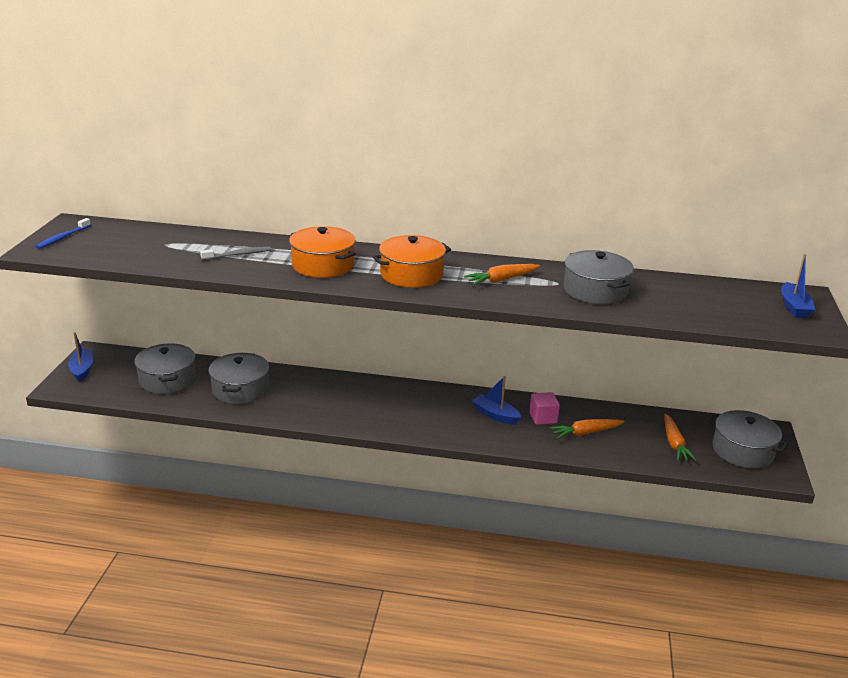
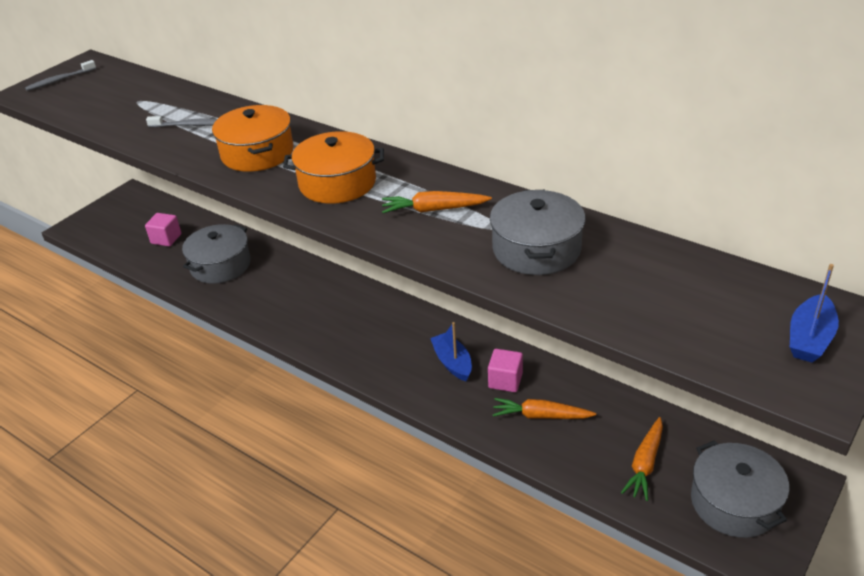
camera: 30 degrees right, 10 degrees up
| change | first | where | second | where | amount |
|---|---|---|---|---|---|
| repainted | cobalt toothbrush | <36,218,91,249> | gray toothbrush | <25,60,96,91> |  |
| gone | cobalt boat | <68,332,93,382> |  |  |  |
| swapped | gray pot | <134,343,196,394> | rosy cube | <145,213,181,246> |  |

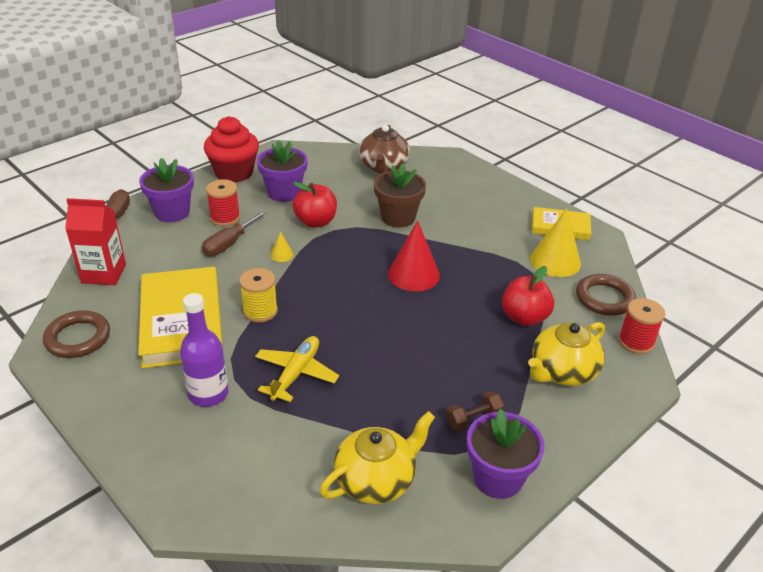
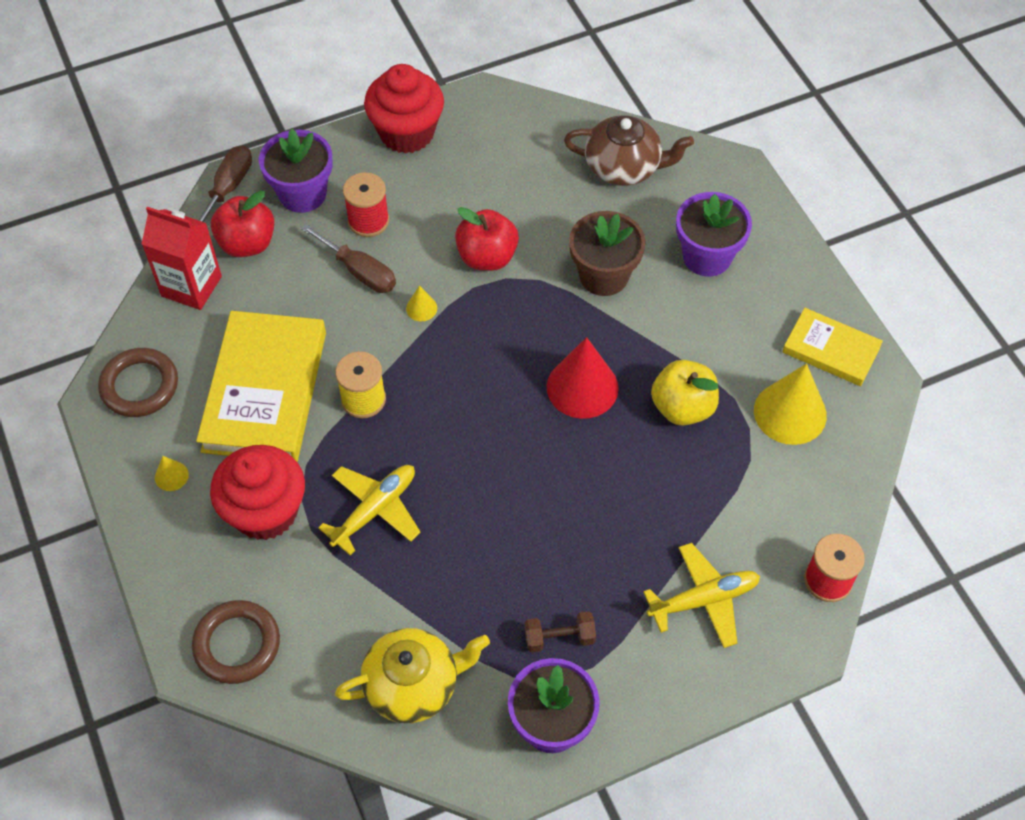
camera: 20 degrees right, 20 degrees up
| change | first | where | second | where | amount |
|---|---|---|---|---|---|
| rotated | dark brown teapot | <359,125,410,174> |  | <564,115,694,186> | 105 degrees counterclockwise |
| shifted | royal purple potted plant | <257,140,308,202> |  | <676,192,752,277> |  |
| rotated | dark brown hand screwdriver | <202,211,267,257> |  | <301,224,396,293> | 105 degrees counterclockwise |
| shifted | crimson apple fruit | <502,266,554,326> |  | <211,191,274,257> |  |
| shifted | dark brown ring | <576,274,636,316> |  | <192,600,280,684> |  |
| swapped | royal purple bottle | <180,293,229,407> | crimson fairy cake | <210,445,305,540> |  |
| swapped | yellow teapot | <528,322,605,386> | yellow toy plane | <643,543,760,648> |  |
| new |  |  | yellow apple fruit | <651,360,719,426> |  |
| new |  |  | yellow cone | <155,456,189,491> |  |

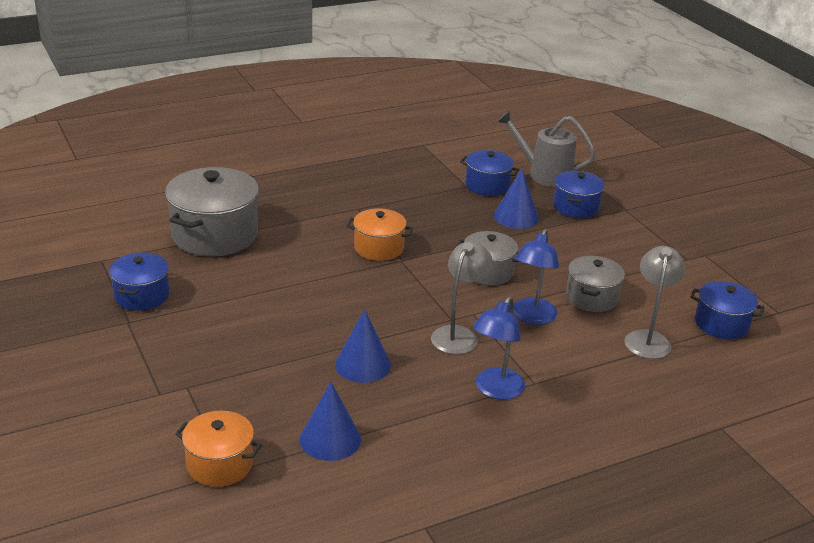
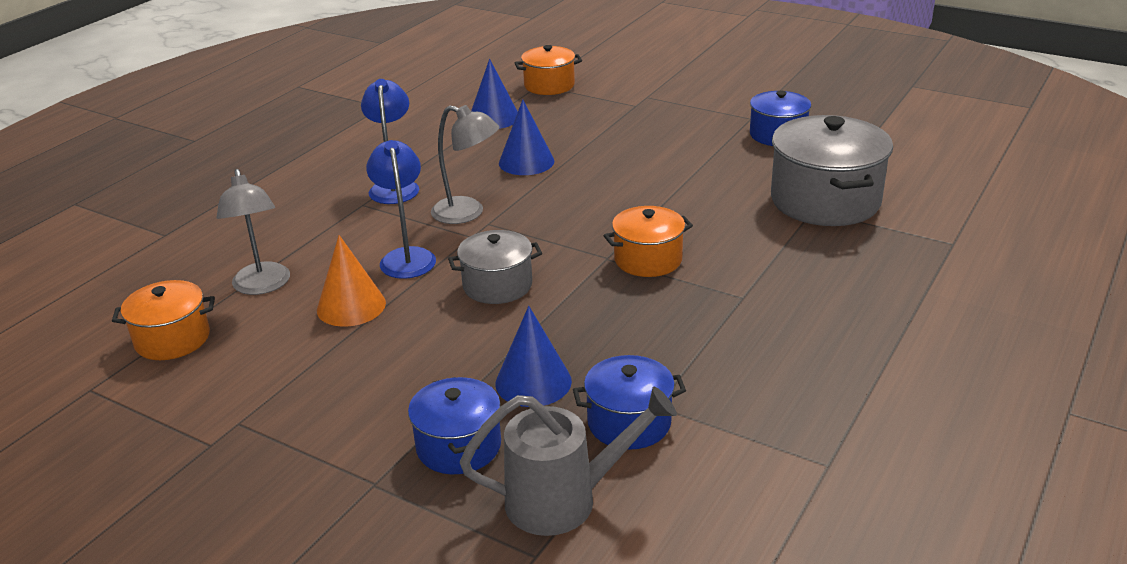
camera: 150 degrees right, 0 degrees up
| change | first | where | second | where | amount |
|---|---|---|---|---|---|
| rotated | gray lamp | <431,241,493,354> |  | <431,105,500,224> | 60 degrees counterclockwise |
| swapped | gray pot | <566,256,625,312> | orange-coloured cone | <317,235,386,327> |  |
| repainted | cobalt pot | <691,281,765,339> | orange-coloured pot | <112,280,215,360> |  |

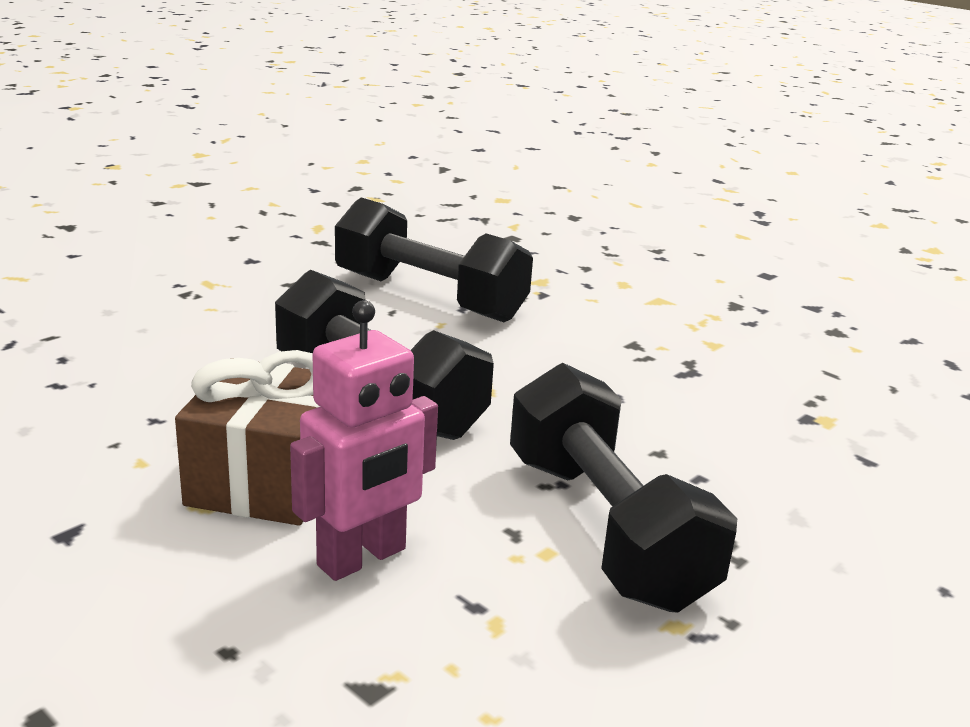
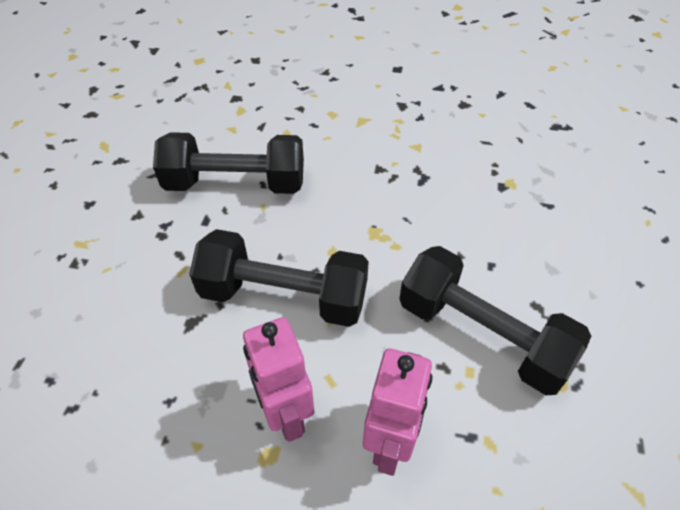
camera: 30 degrees left, 25 degrees up
| change | first | where | second | where | amount |
|---|---|---|---|---|---|
| swapped | dark brown wrapped gift | <175,350,320,526> | rosy robot figure | <243,317,314,442> |  |

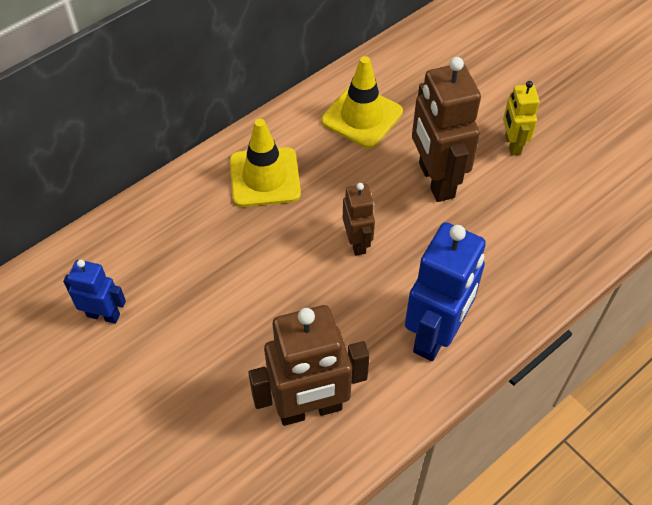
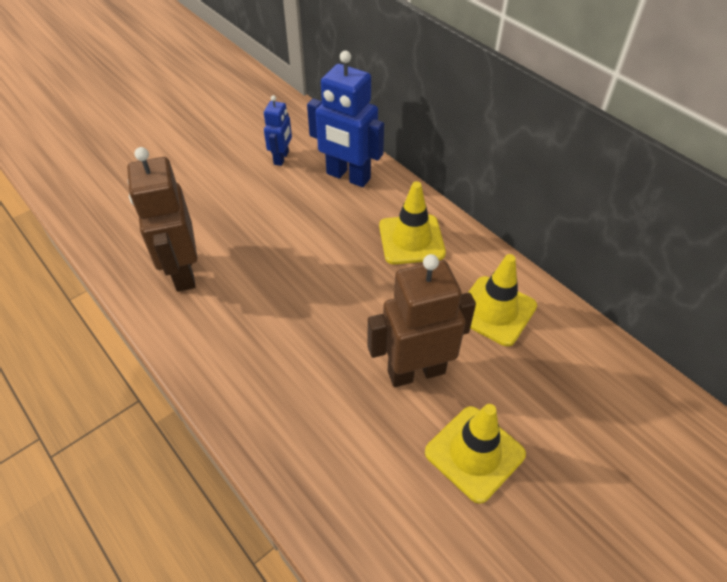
camera: 90 degrees right, 5 degrees down
| change | first | where | second | where | amount |
|---|---|---|---|---|---|
| swapped | yellow robot figure | <503,81,540,155> | yellow traffic cone | <425,404,526,504> |  |
| gone | dark brown robot figure | <343,183,375,256> |  |  |  |
| shifted | cobalt robot figure | <405,222,486,361> |  | <307,51,384,187> |  |

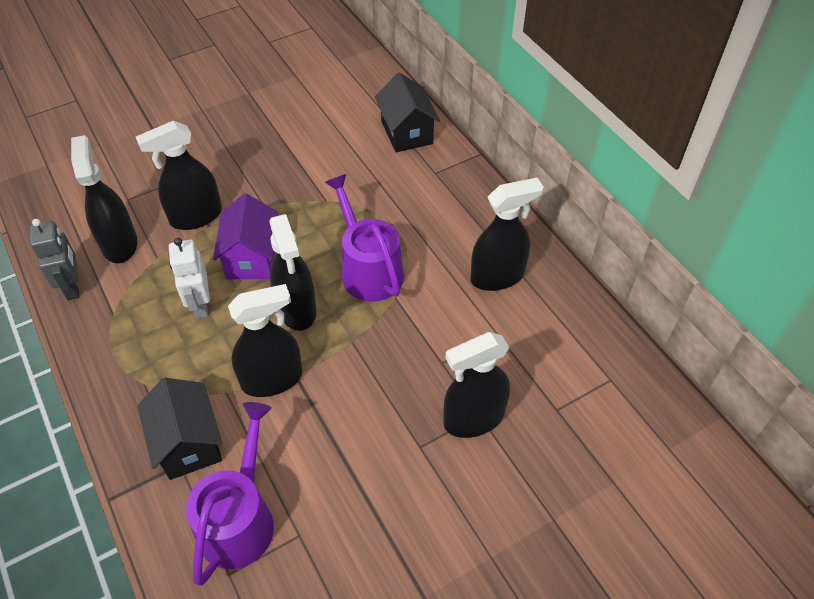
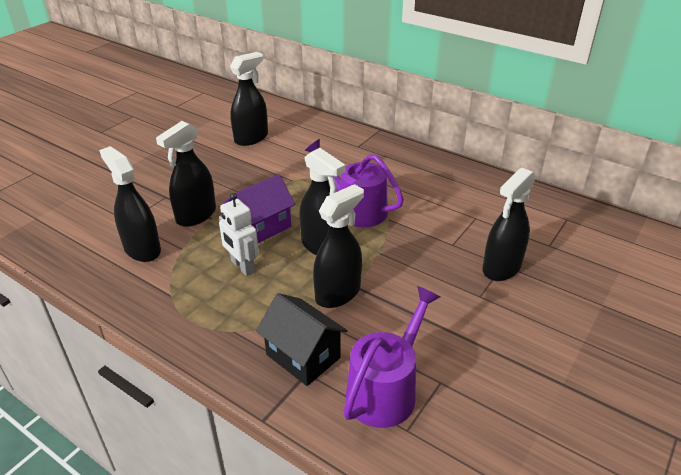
camera: 25 degrees left, 15 degrees down
| change | first | where | second | where | amount |
|---|---|---|---|---|---|
| gone | jet-black house | <375,72,440,152> |  |  |  |
| shifted | jet-black spray bottle | <470,178,544,291> |  | <230,52,268,146> |  |
| rotated | royal purple house | <213,193,278,279> |  | <224,174,295,243> | 75 degrees clockwise |
| gone | gray robot figure | <30,219,79,300> |  |  |  |
| rotated | royal purple sprinkling can | <186,402,274,586> |  | <343,286,440,428> | 45 degrees clockwise |

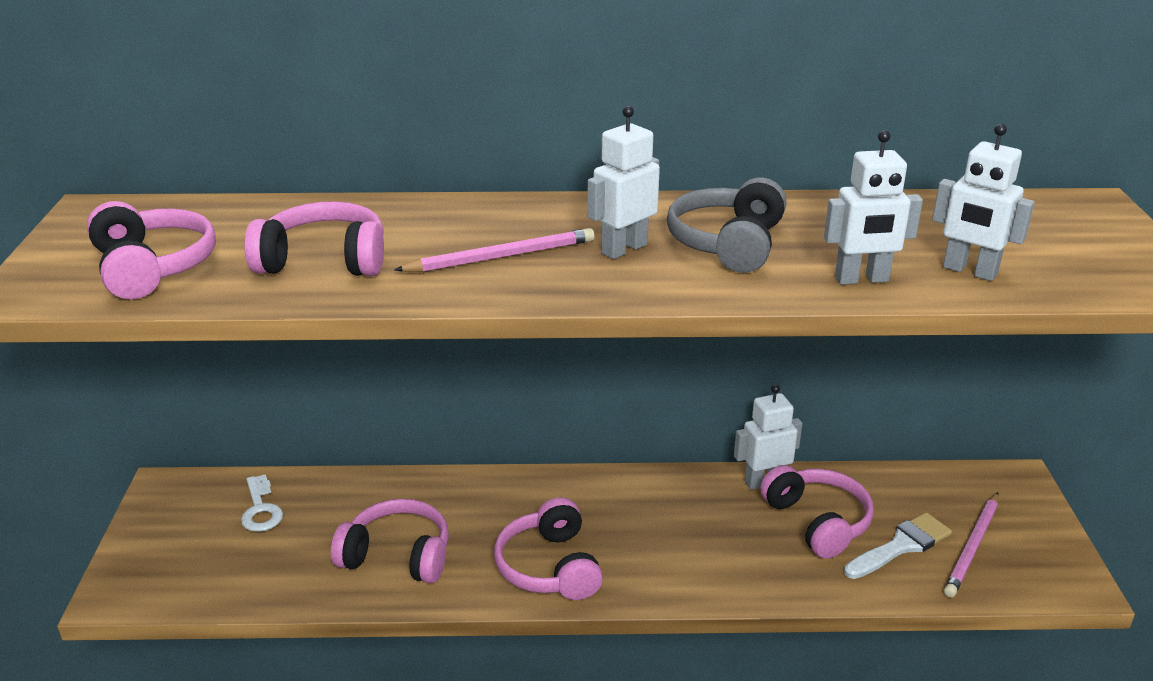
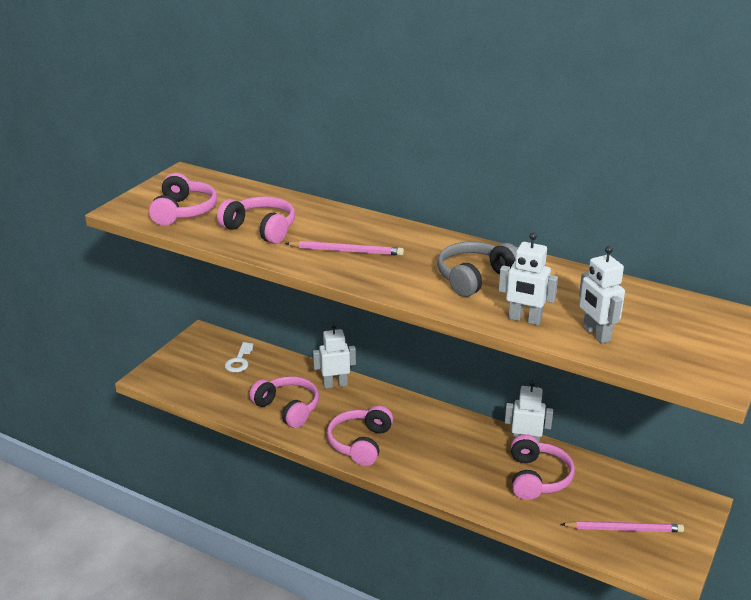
camera: 30 degrees right, 0 degrees up
| change | first | where | second | where | amount |
|---|---|---|---|---|---|
| shifted | white robot figure | <587,106,660,259> |  | <313,323,356,389> |  |
| rotated | rosy wooden pencil | <944,492,999,598> |  | <560,521,684,532> | 150 degrees counterclockwise |
| gone | white brush | <844,512,952,579> |  |  |  |

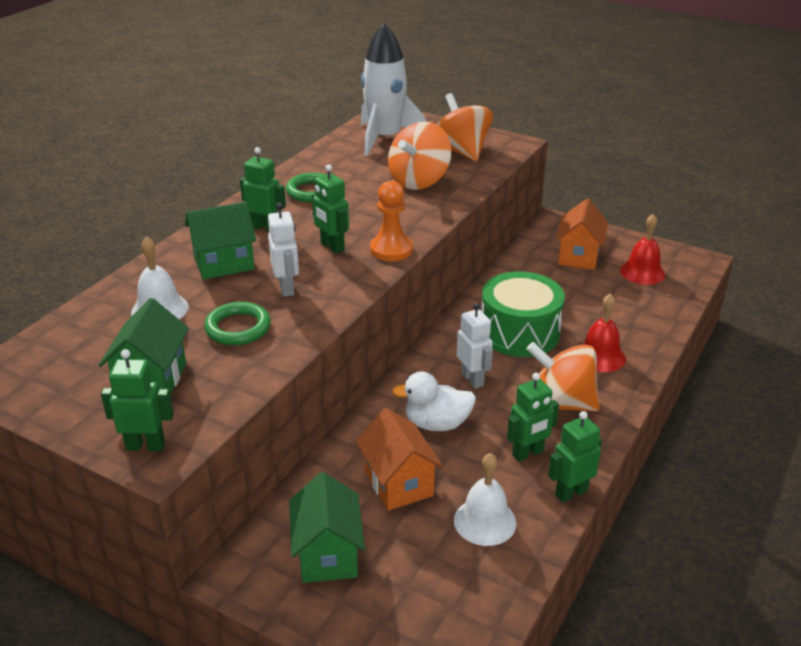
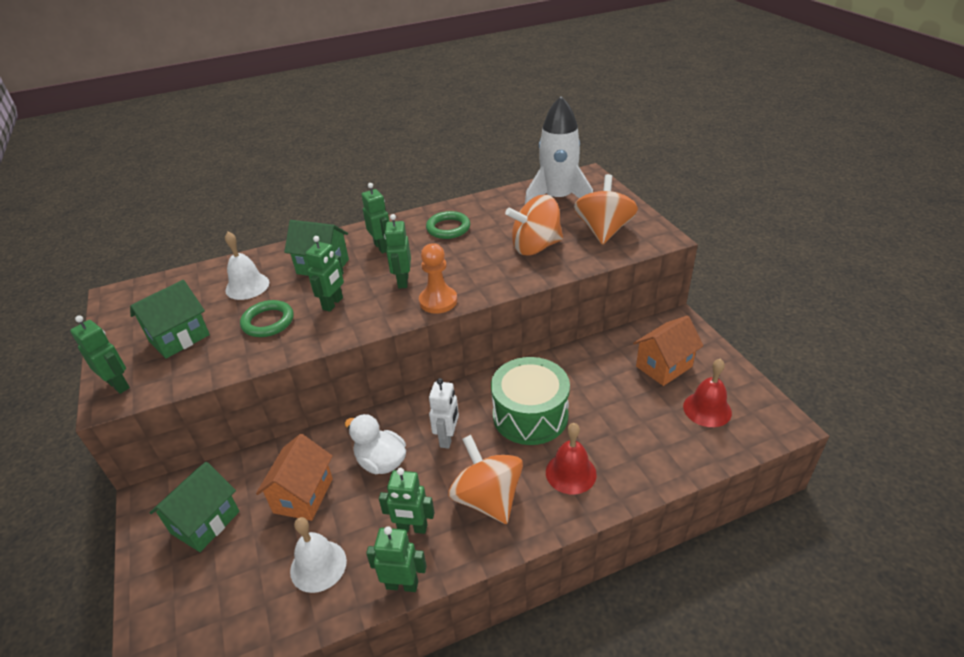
camera: 40 degrees right, 5 degrees up
| change | first | where | second | where | amount |
|---|---|---|---|---|---|
| repainted | white robot figure | <268,203,299,297> | emerald robot figure | <306,236,344,312> |  |

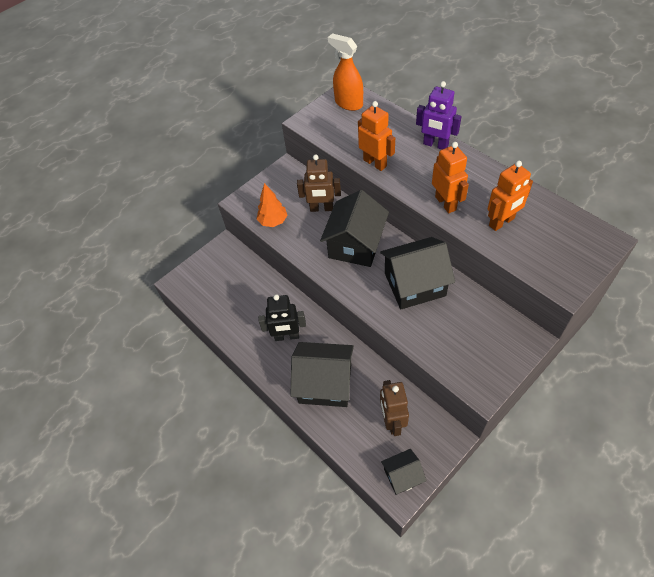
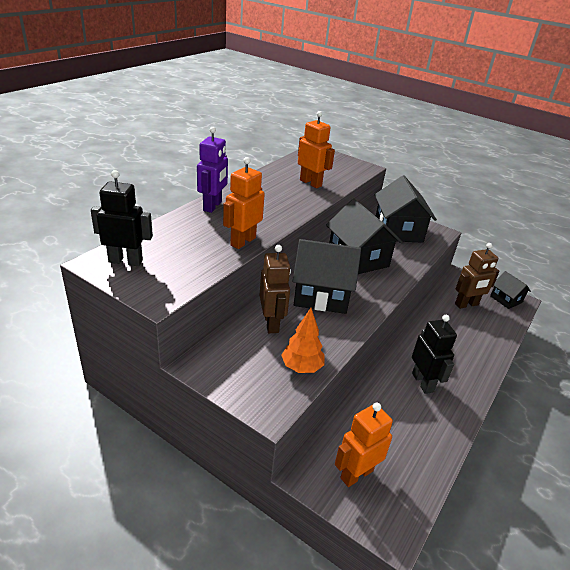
camera: 110 degrees left, 20 degrees down
| change | first | where | second | where | amount |
|---|---|---|---|---|---|
| swapped | orange-coloured spray bottle | <328,33,363,111> | jet-black robot figure | <91,170,153,266> |  |
| shifted | orange-coloured robot figure | <432,142,469,213> |  | <335,402,393,487> |  |
| shifted | jet-black house | <291,342,354,407> |  | <375,176,437,243> |  |

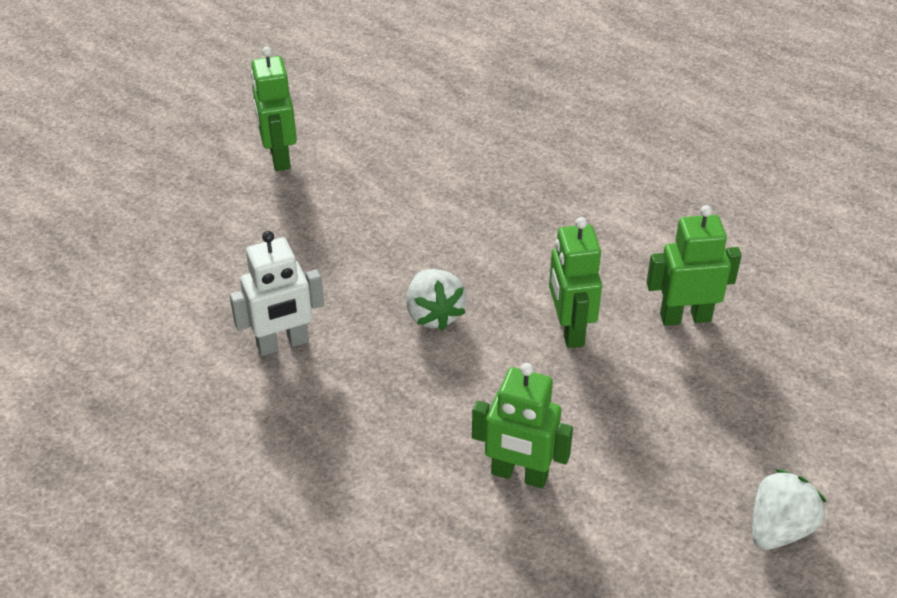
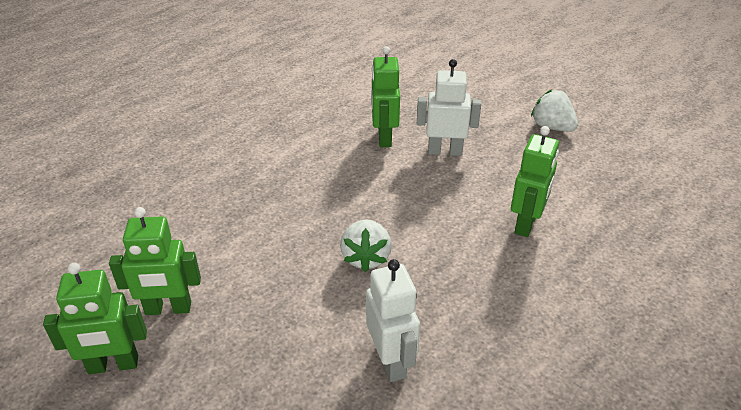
camera: 85 degrees left, 5 degrees down
| change | first | where | second | where | amount |
|---|---|---|---|---|---|
| shifted | emerald robot figure | <549,217,602,348> |  | <109,207,201,315> |  |
| rotated | white berry | <406,269,466,331> |  | <340,220,392,272> | 105 degrees clockwise |
| new |  |  | white robot figure | <417,59,481,156> |  |

